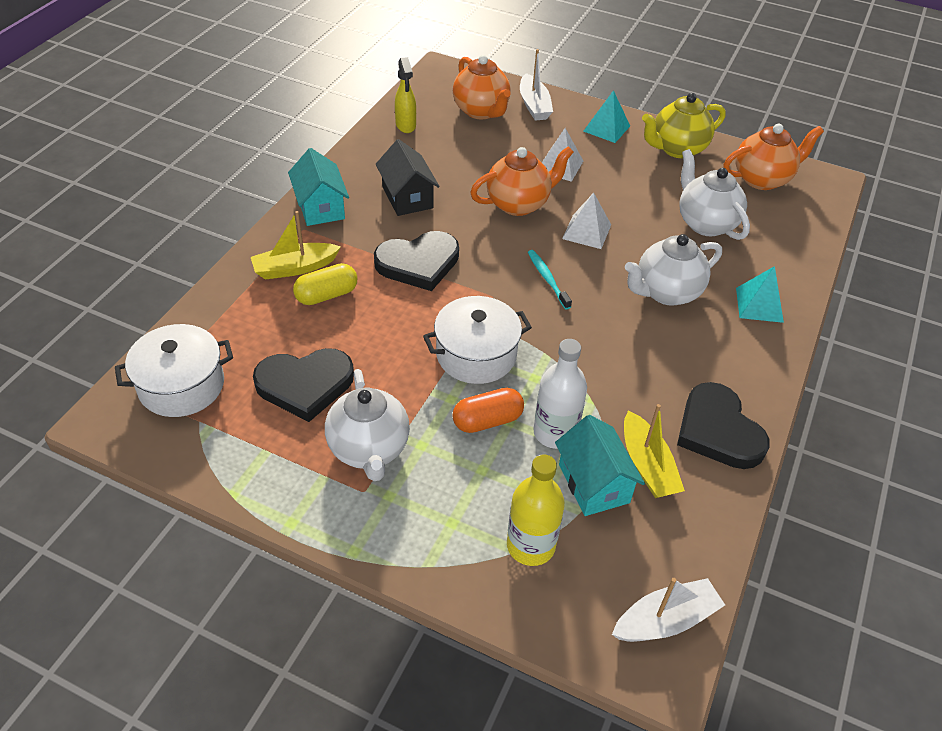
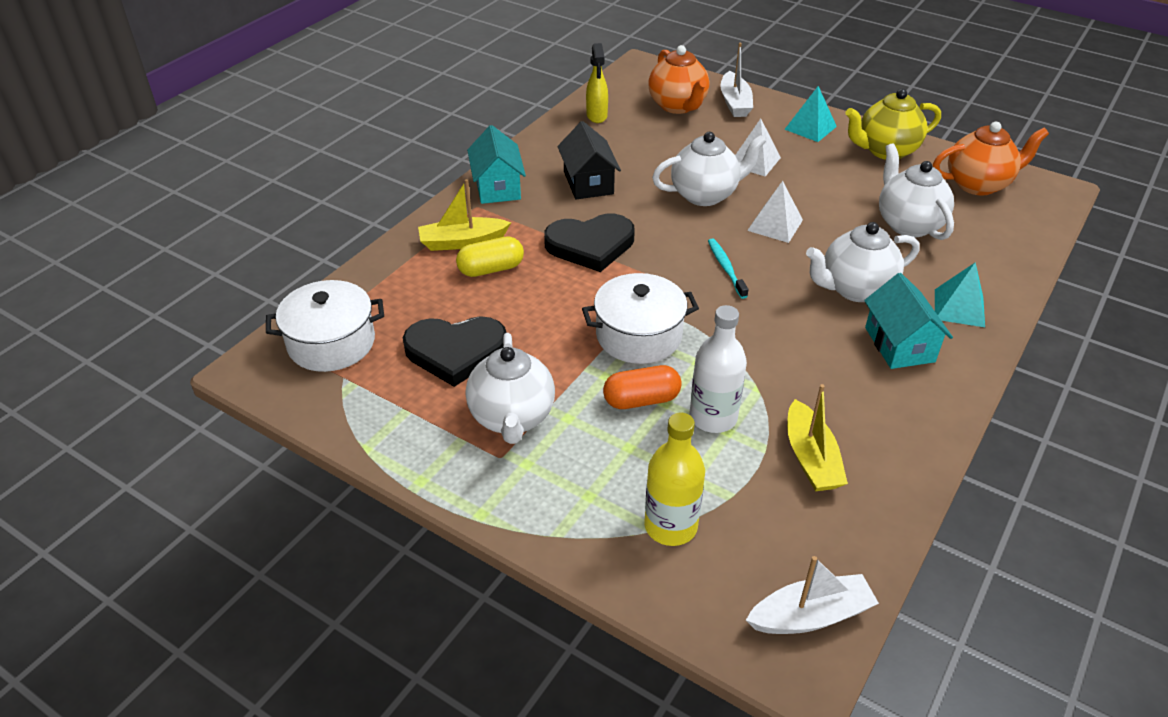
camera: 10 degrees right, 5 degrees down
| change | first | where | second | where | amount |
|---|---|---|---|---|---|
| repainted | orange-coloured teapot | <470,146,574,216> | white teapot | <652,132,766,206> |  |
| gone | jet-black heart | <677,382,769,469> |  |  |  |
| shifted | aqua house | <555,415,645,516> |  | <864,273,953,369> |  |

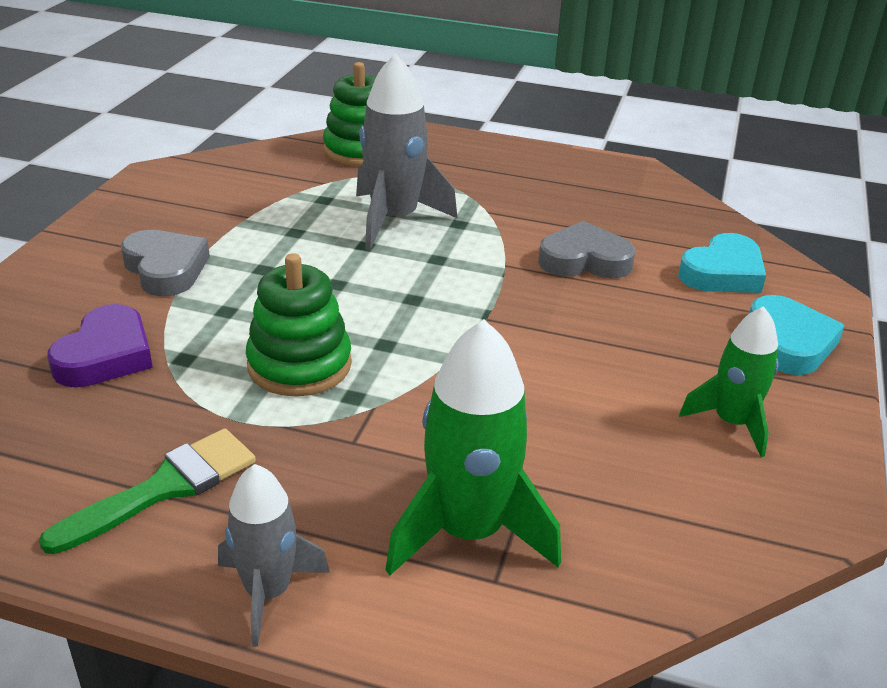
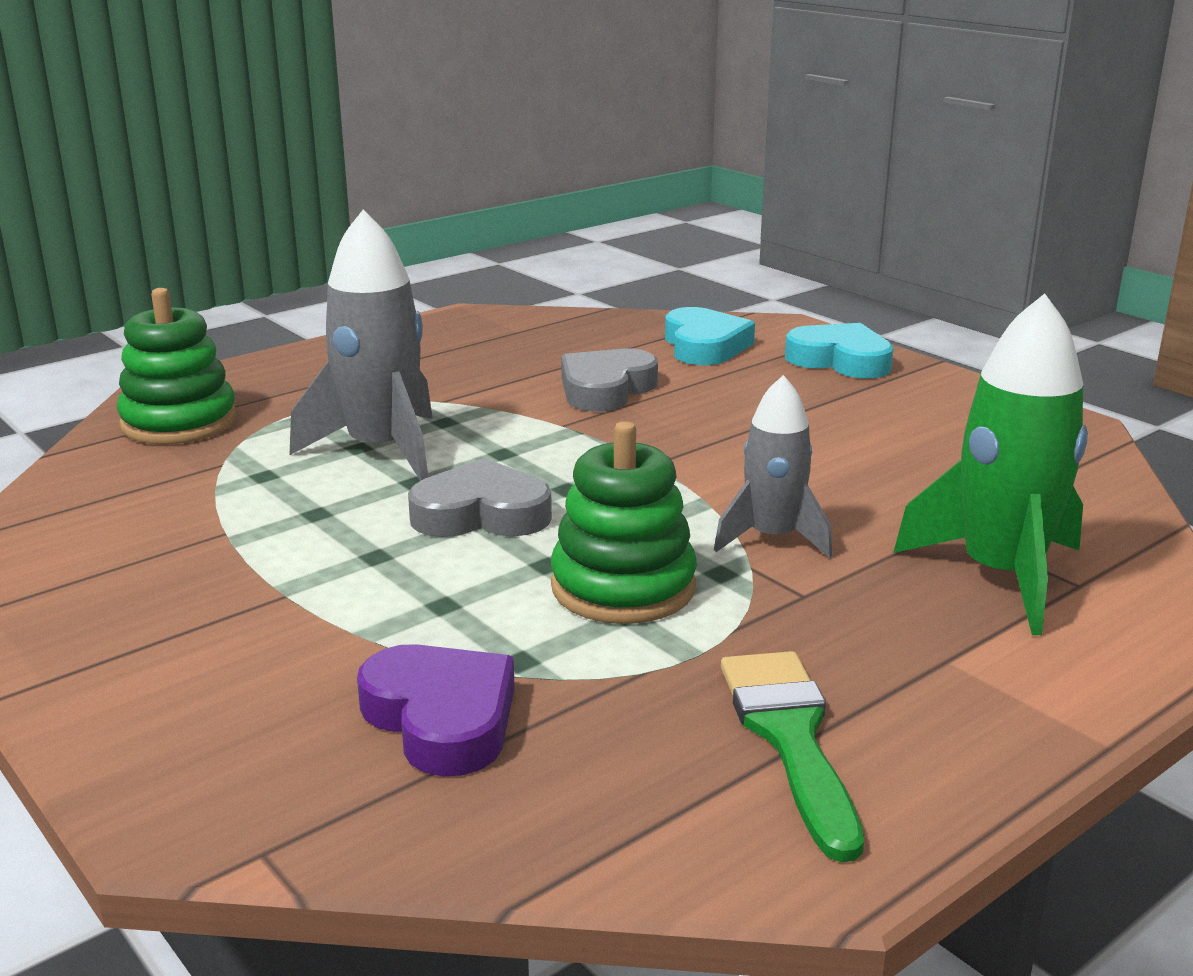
camera: 55 degrees left, 10 degrees down
| change | first | where | second | where | amount |
|---|---|---|---|---|---|
| shifted | gray heart | <121,230,210,296> |  | <408,458,552,537> |  |
| gone | emerald toy rocket | <679,306,779,457> |  |  |  |
| shifted | gray toy rocket | <218,464,330,647> |  | <714,375,832,558> |  |

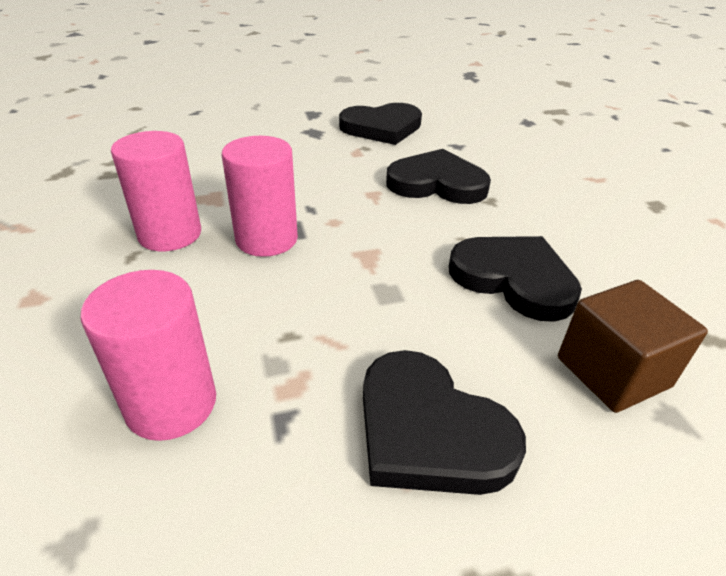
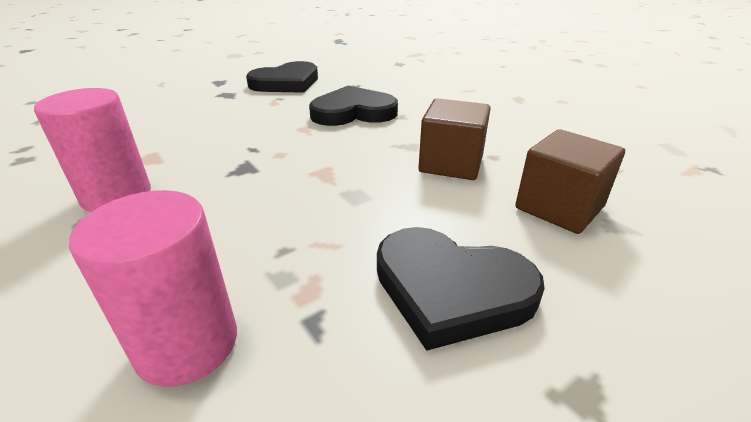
camera: 20 degrees left, 5 degrees down
| change | first | where | second | where | amount |
|---|---|---|---|---|---|
| gone | rosy cylinder | <222,136,298,257> |  |  |  |
| swapped | jet-black heart | <449,236,582,322> | dark brown cube | <418,98,491,180> |  |

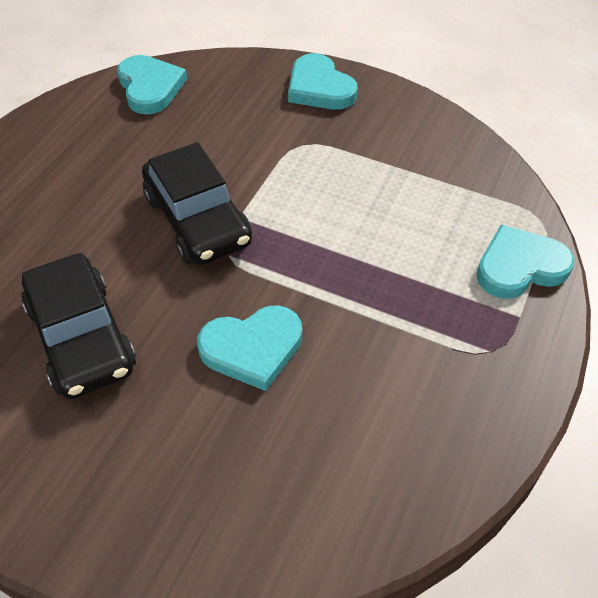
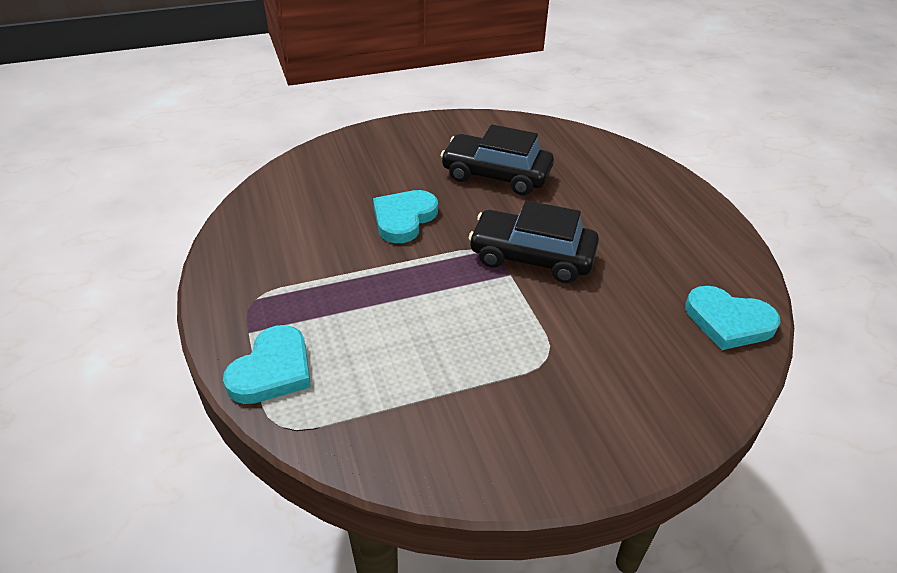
camera: 135 degrees right, 10 degrees down
| change | first | where | second | where | amount |
|---|---|---|---|---|---|
| gone | aqua heart | <288,53,358,110> |  |  |  |

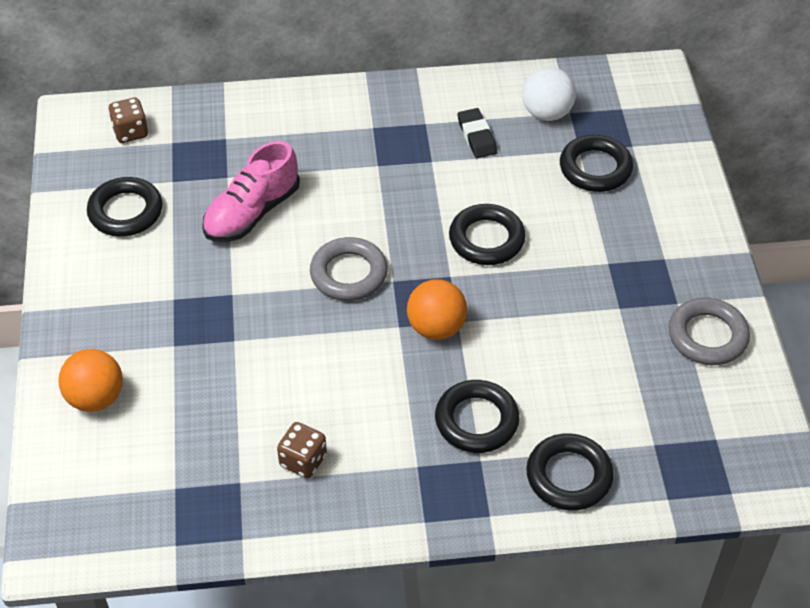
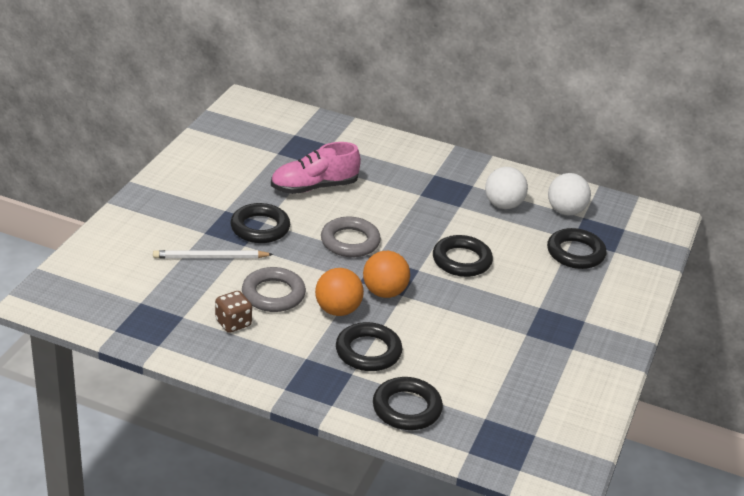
camera: 25 degrees right, 15 degrees down
| change | first | where | second | where | amount |
|---|---|---|---|---|---|
| gone | dark brown die | <108,98,148,143> |  |  |  |
| swapped | jet-black pencil eraser | <458,108,497,158> | white ball | <485,167,528,209> |  |
| shifted | jet-black ring | <87,177,163,237> |  | <230,203,290,243> |  |
| shifted | gray ring | <668,298,750,365> |  | <242,267,306,312> |  |
| shifted | orange-coloured ball | <58,349,123,412> |  | <315,268,364,316> |  |
| new |  |  | white wooden pencil | <153,250,274,258> |  |

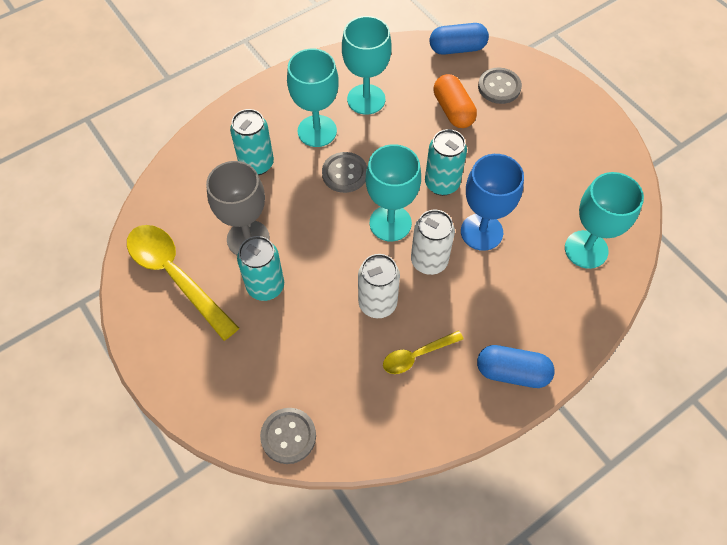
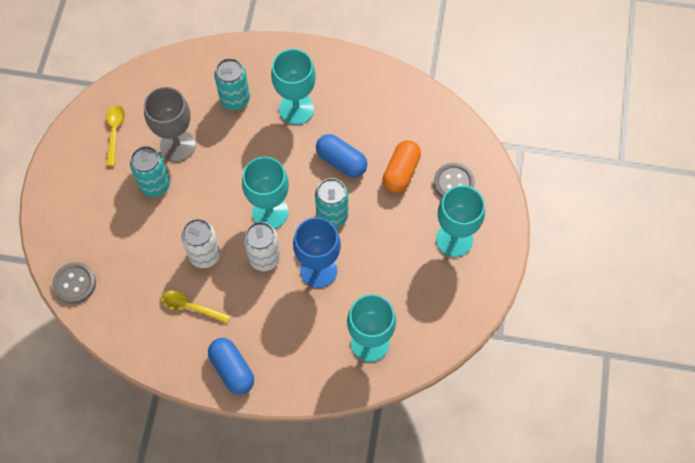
camera: 45 degrees right, 5 degrees up
| change | first | where | second | where | amount |
|---|---|---|---|---|---|
| shifted | aqua wine glass | <342,16,392,115> |  | <436,185,485,257> |  |
| shifted | cobalt pill | <430,23,489,55> |  | <316,134,367,177> |  |
| gone | gray shirt button | <322,152,367,193> |  |  |  |
| scaled | yellow spoon | <127,225,239,341> |  | <106,105,125,166> | x0.53 |

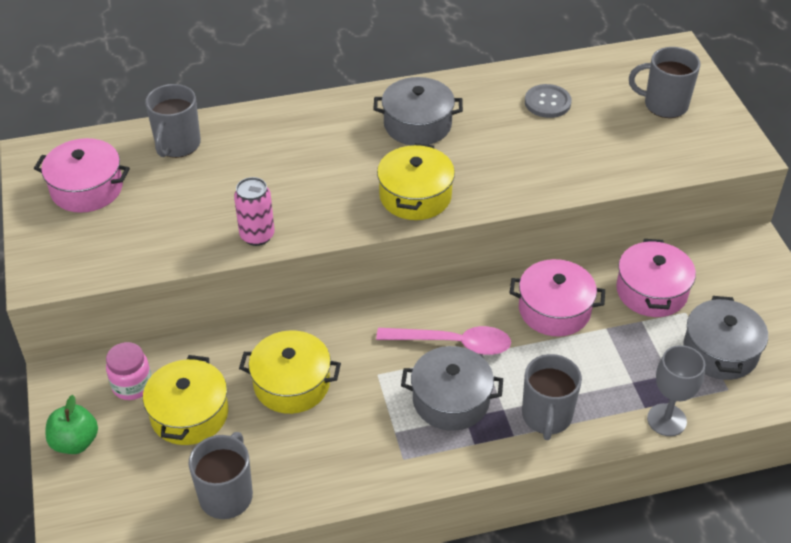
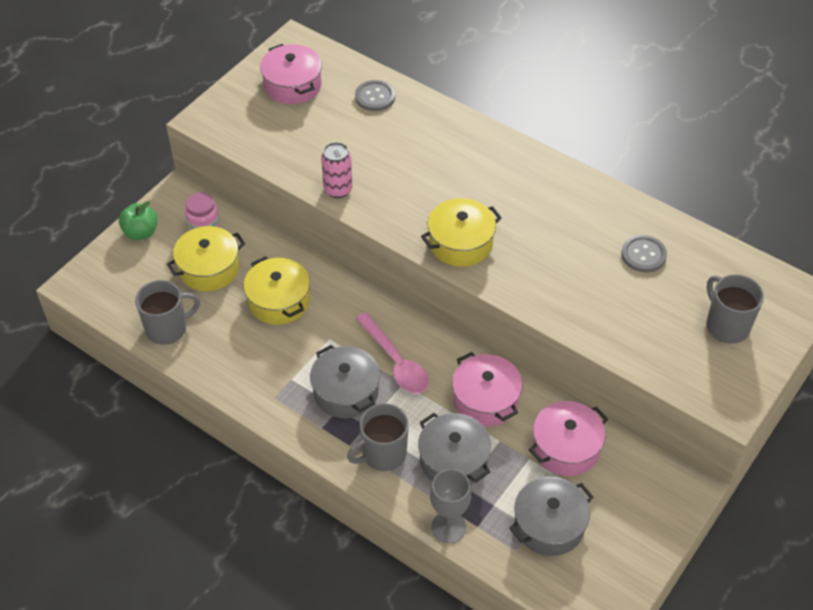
camera: 50 degrees right, 5 degrees up
| change | first | where | second | where | amount |
|---|---|---|---|---|---|
| shifted | gray pot | <373,77,463,146> |  | <418,413,491,485> |  |
| swapped | gray tea mug | <145,84,201,158> | gray shirt button | <355,80,395,111> |  |

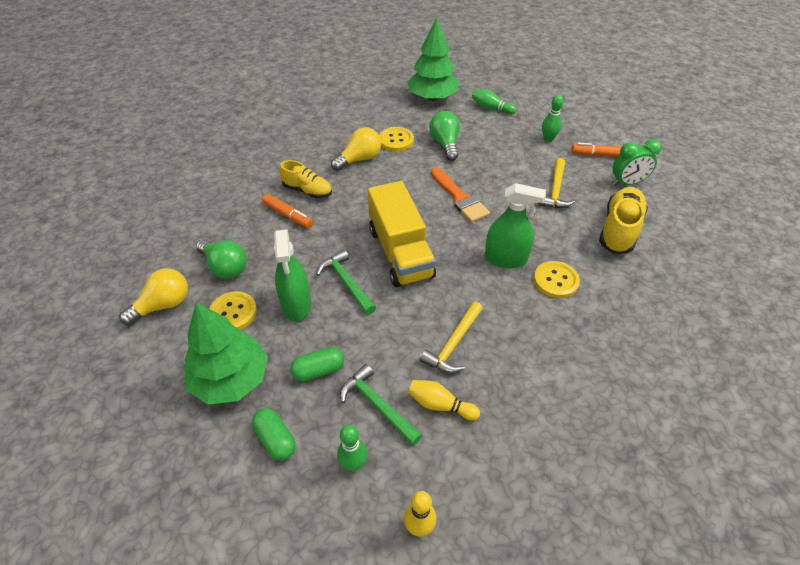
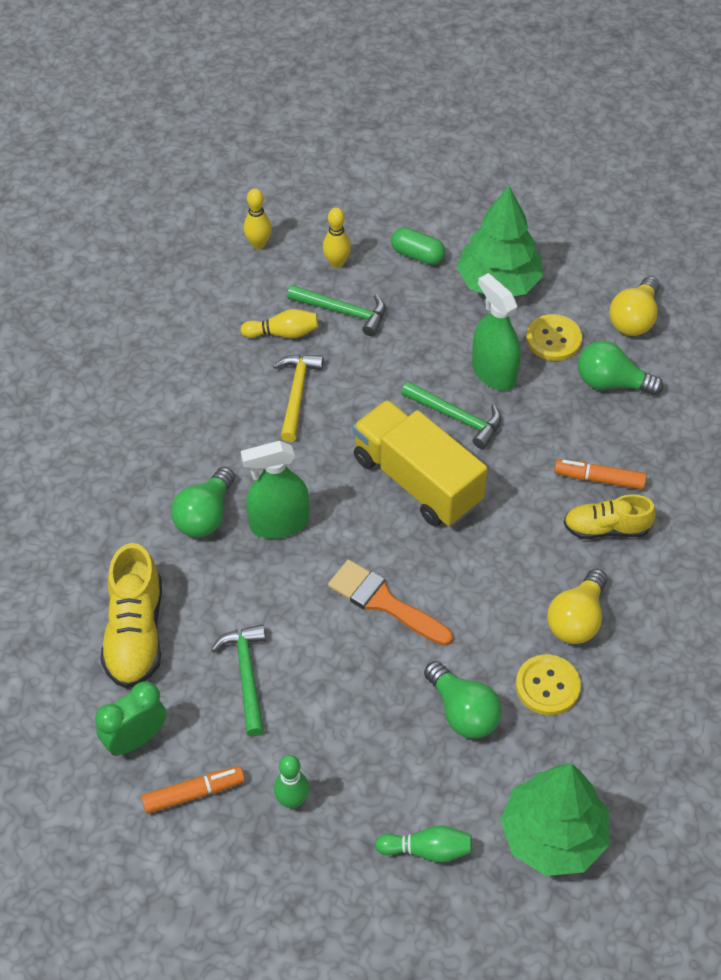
camera: 155 degrees right, 5 degrees up
| change | first | where | second | where | amount |
|---|---|---|---|---|---|
| repainted | yellow carpenter's hammer | <538,158,575,208> | emerald carpenter's hammer | <211,624,266,736> |  |
| swapped | yellow shirt button | <534,261,580,298> | emerald bulb | <171,467,235,537> |  |
| gone | emerald pill | <290,347,344,382> |  |  |  |
| repainted | emerald tenpin | <337,425,368,471> | yellow tenpin | <323,208,351,268> |  |

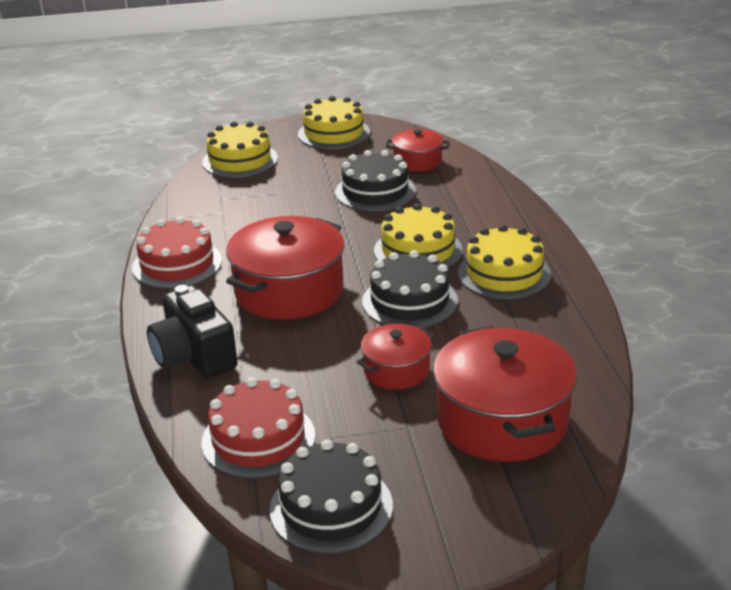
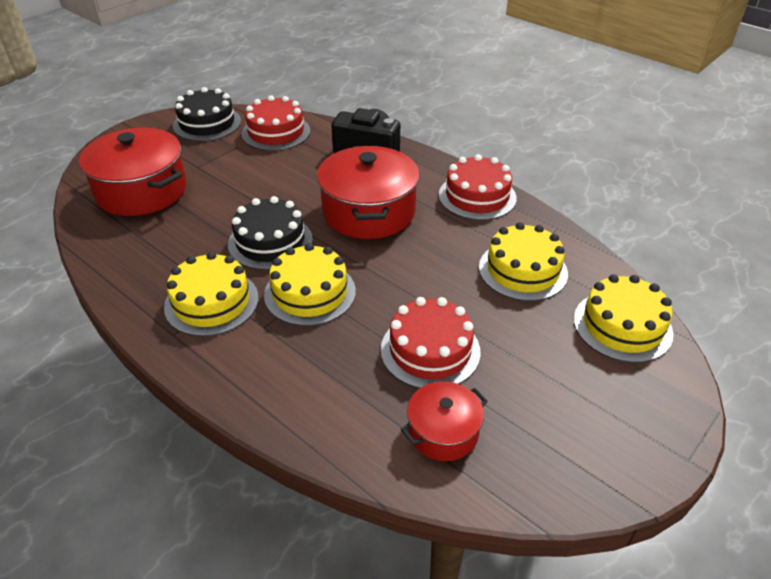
camera: 140 degrees right, 10 degrees up
| change | first | where | second | where | amount |
|---|---|---|---|---|---|
| shifted | yellow gateau | <298,96,370,149> |  | <479,222,568,301> |  |
| repainted | jet-black gateau | <335,150,416,211> | crimson gateau | <381,297,480,389> |  |
| gone | crimson pot | <357,324,435,390> |  |  |  |

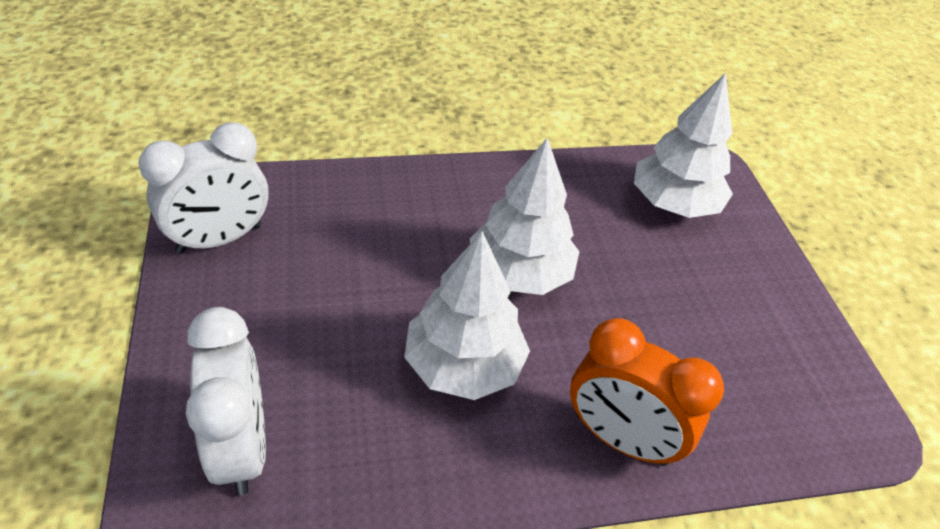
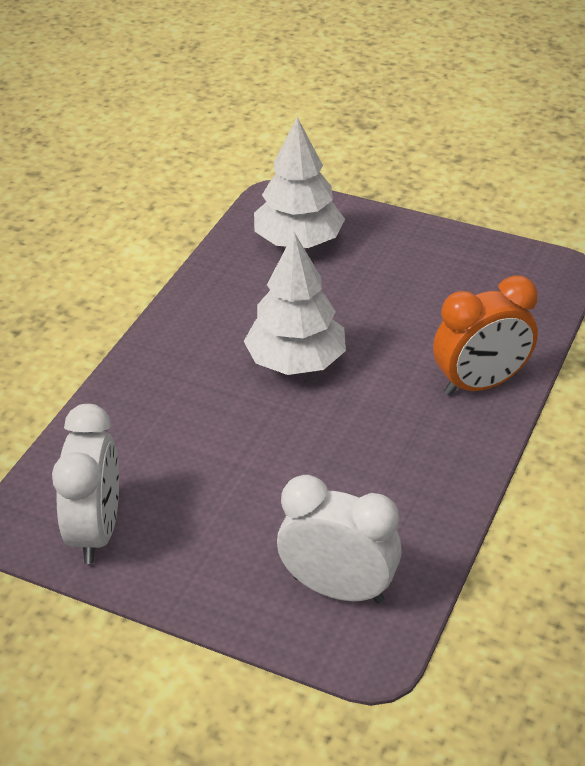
camera: 50 degrees left, 5 degrees down
| change | first | where | second | where | amount |
|---|---|---|---|---|---|
| gone | white tree | <404,232,530,400> |  |  |  |

